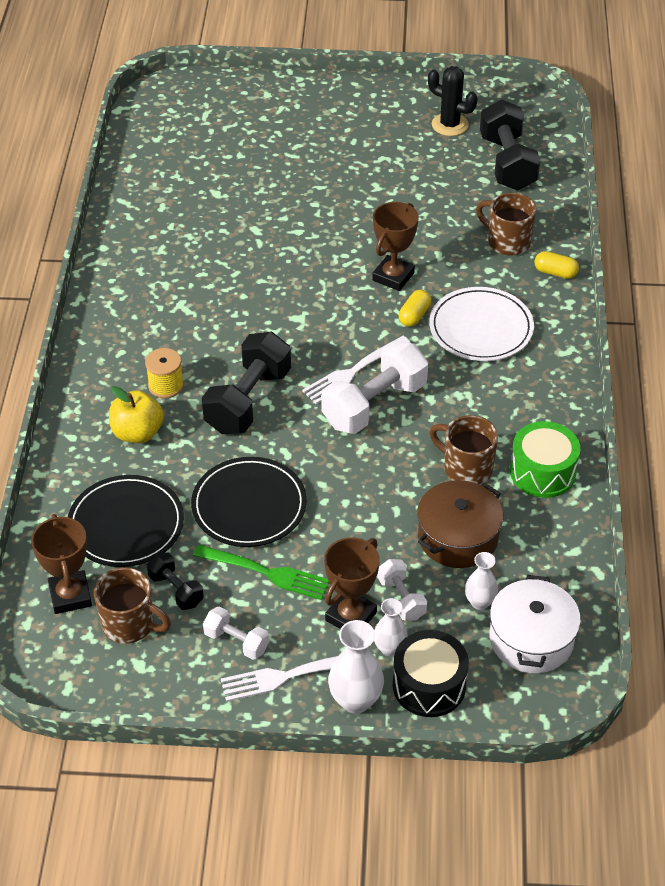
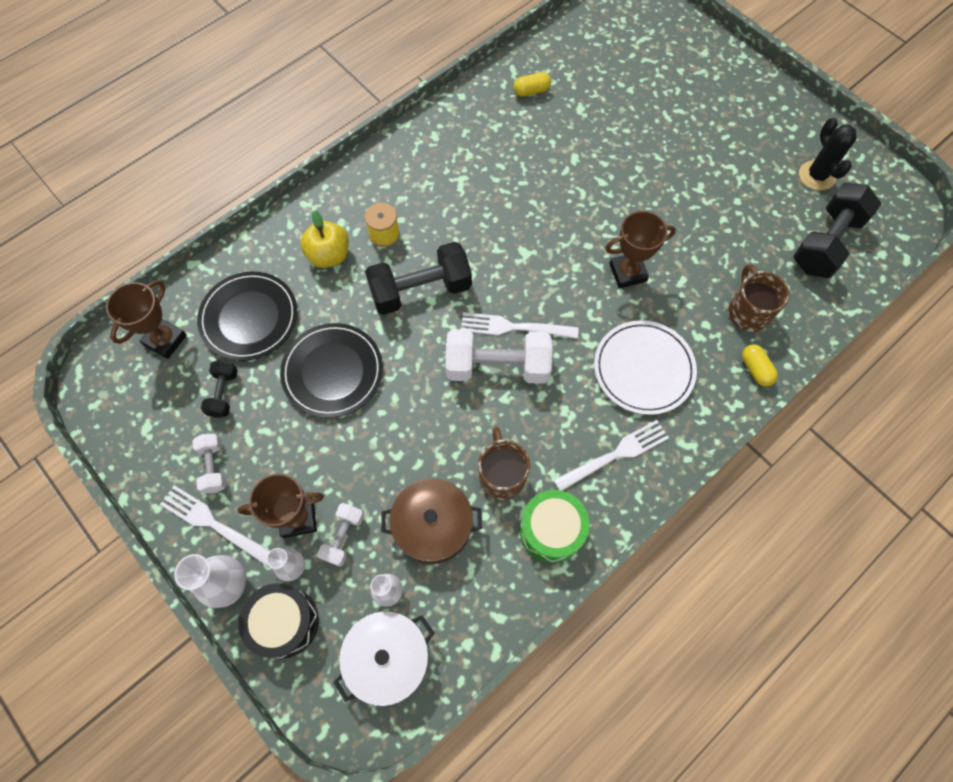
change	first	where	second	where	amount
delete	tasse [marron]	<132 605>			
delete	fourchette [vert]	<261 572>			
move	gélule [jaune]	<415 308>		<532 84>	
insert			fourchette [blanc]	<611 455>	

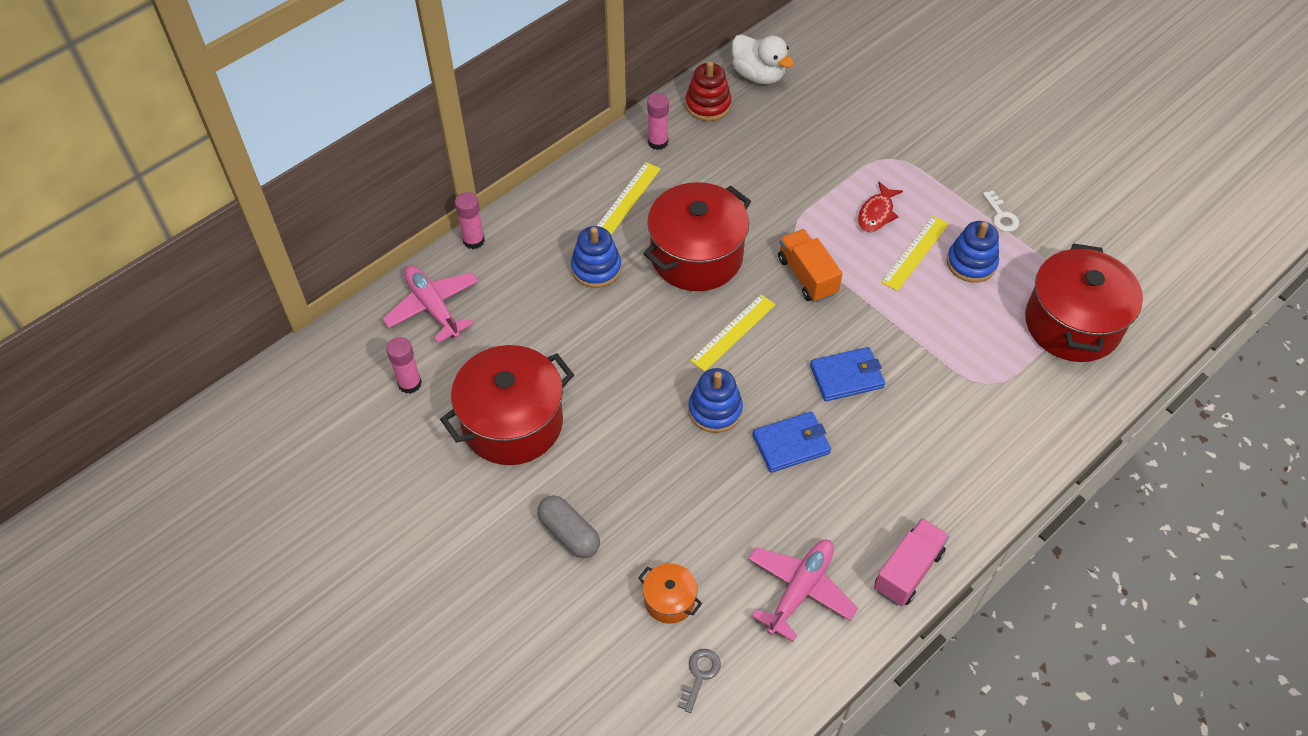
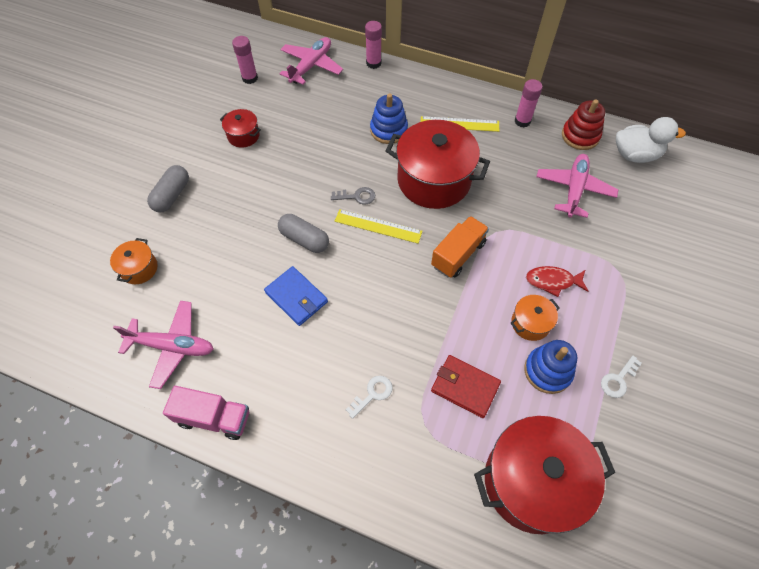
change	first	where	second	where	amount
resize	marmite [rouge]	<507 405>		<240 128>	x0.46
move	clé [gris]	<699 681>		<353 196>	
replace	jouet à empiler [bleu]	<715 400>	gélule [gris]	<303 233>	
rotate	canard [blanc]	<763 59>		<651 140>	105 degrees counterclockwise
delete	portefeuille [bleu]	<847 374>			
replace	règle [jaune]	<915 253>	marmite [orange]	<535 318>	
insert			clé [blanc]	<369 397>	
insert			portefeuille [rouge]	<466 386>	
insert			avion [rose]	<577 186>	

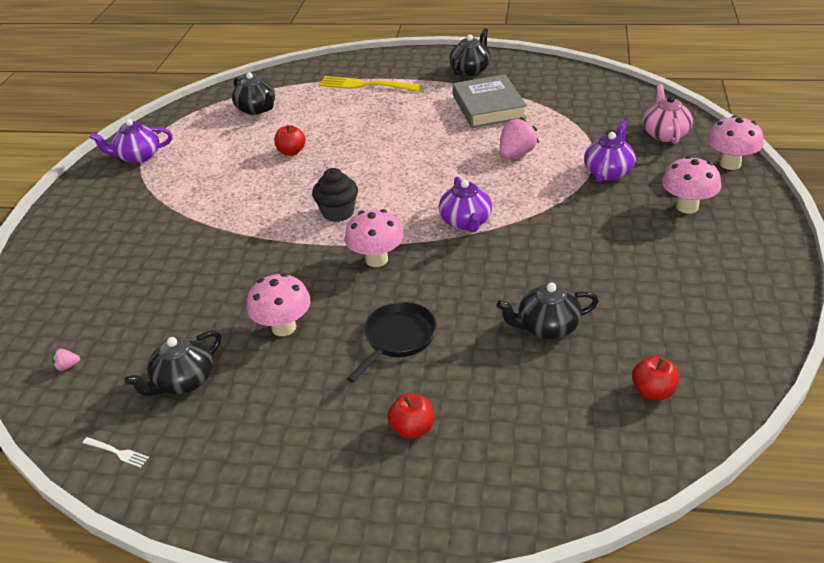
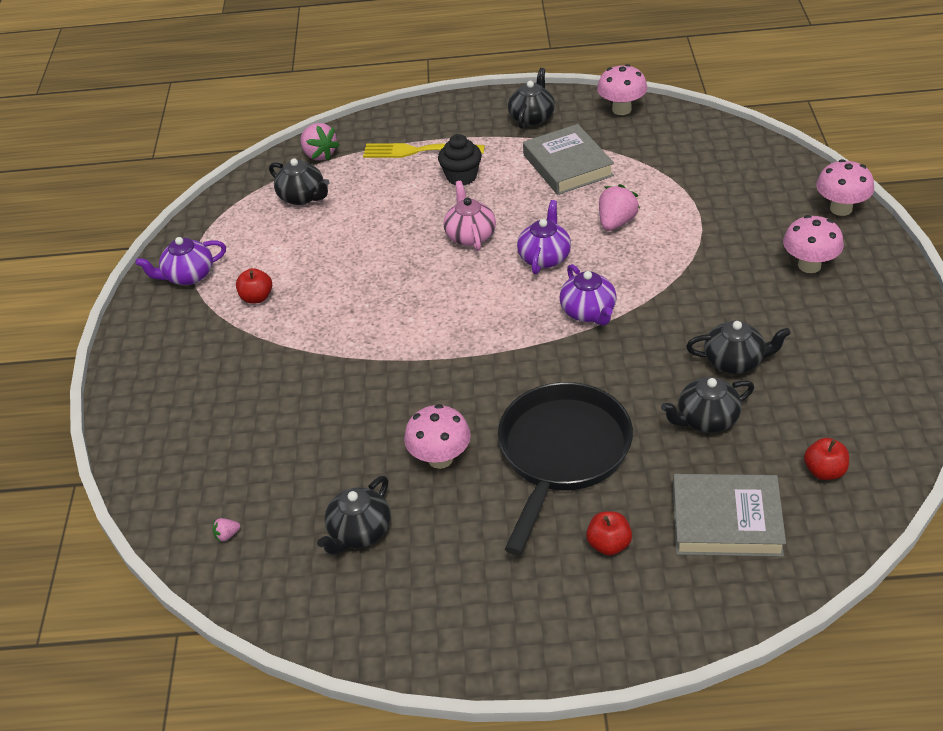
change	first	where	second	where	amount
delete	fourchette [blanc]	<116 452>			
move	pomme [rouge]	<290 140>		<254 286>	
move	muffin [noir]	<335 195>		<460 159>	
move	champignon [rose]	<374 238>		<622 89>	
resize	poêle [noir]	<392 342>		<565 468>	x1.80
move	théière [violet]	<610 151>		<544 237>	
move	théière [rose]	<668 114>		<469 216>	
insert			fraise [rose]	<319 142>	
insert			livre [gris]	<729 515>	
insert			théière [noir]	<738 347>	

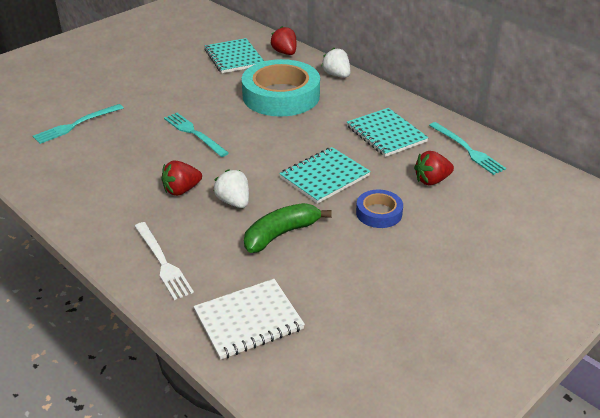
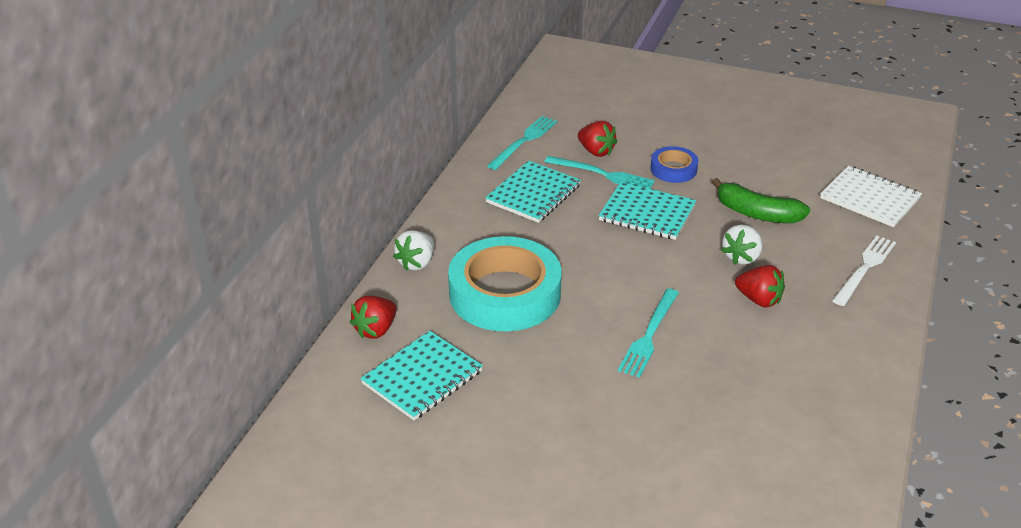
change	first	where	second	where	amount
move	fourchette [turquoise]	<78 124>		<600 172>	

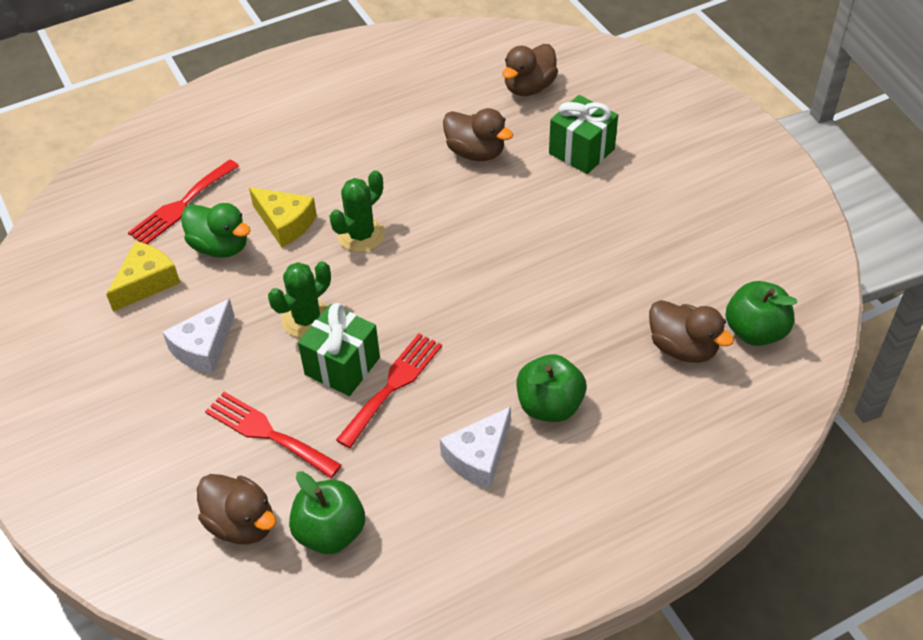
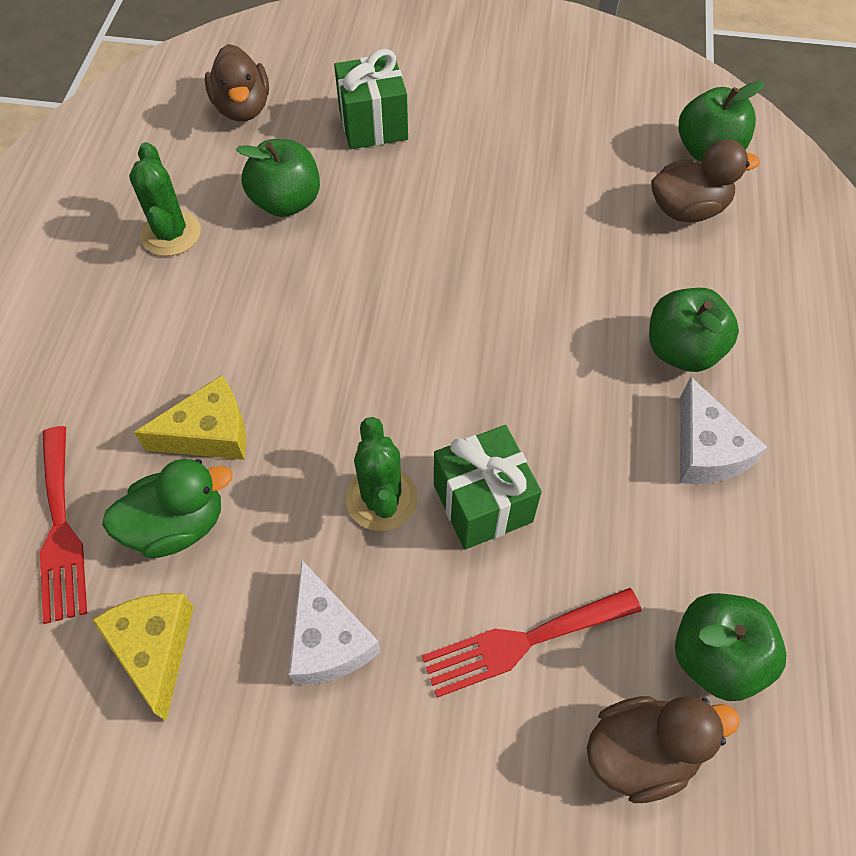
change	first	where	second	where	amount
move	cactus [vert]	<357 211>		<165 199>	
delete	fourchette [rouge]	<389 390>			
replace	canard [marron]	<478 134>	pomme [vert]	<278 178>	

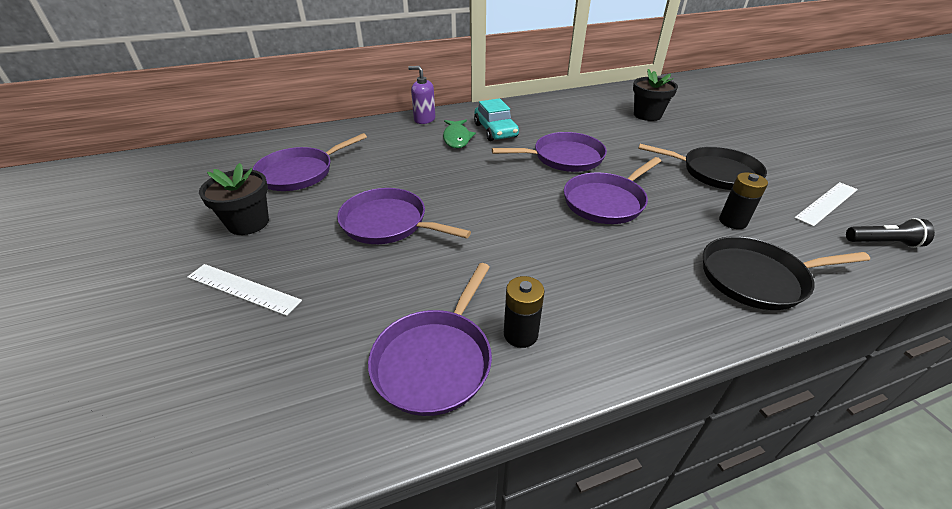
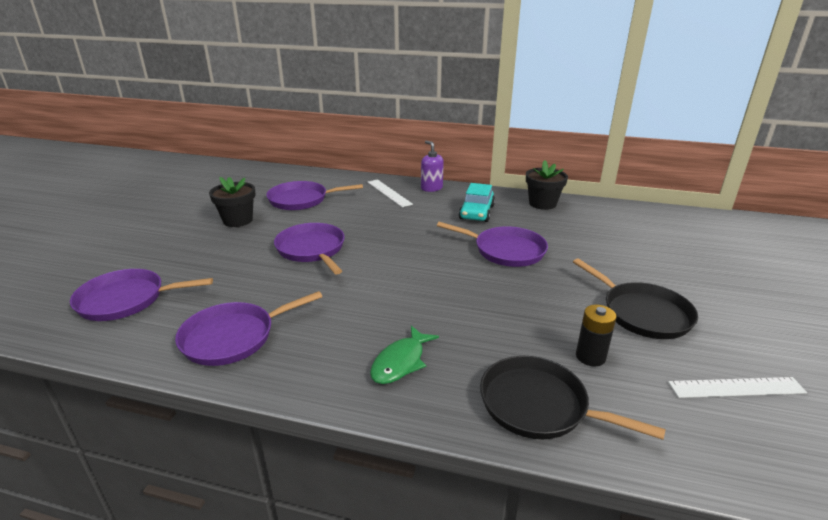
change	first	where	second	where	amount
move	règle [blanc]	<244 290>		<390 193>	
move	poisson [vert]	<459 134>		<404 355>	
delete	pile [noir]	<524 312>			
move	poêle [violet]	<612 190>		<141 295>	
move	pot de fleurs [noir]	<655 95>		<547 185>	
delete	lampe de poche [noir]	<890 233>			

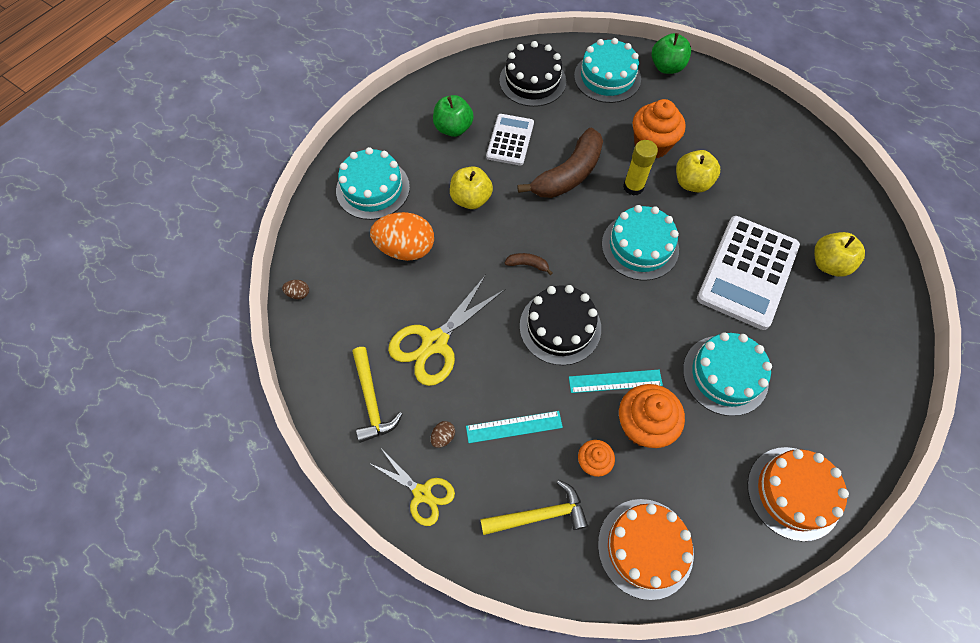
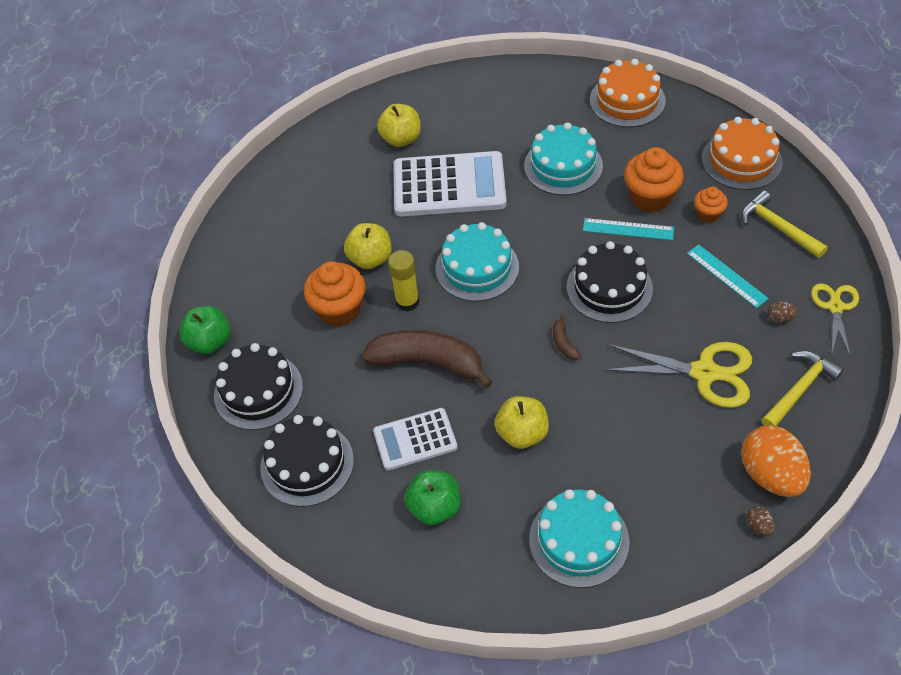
change	first	where	second	where	amount
move	œuf [orange]	<402 236>		<776 461>	
rotate	règle [turquoise]	<616 381>		<628 229>	45 degrees counterclockwise
recolor	gâteau [turquoise]	<607 70>	gâteau [noir]	<258 386>	

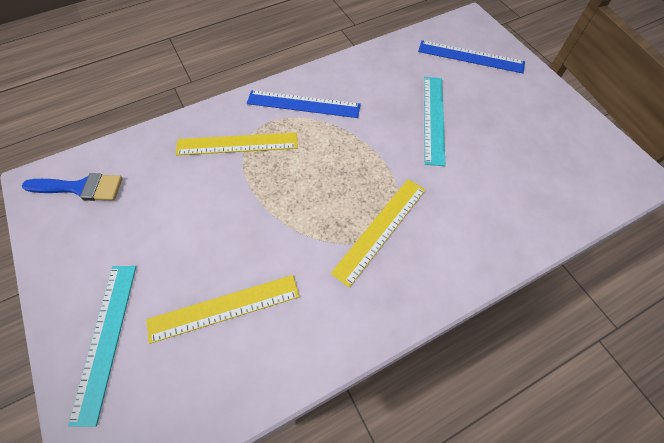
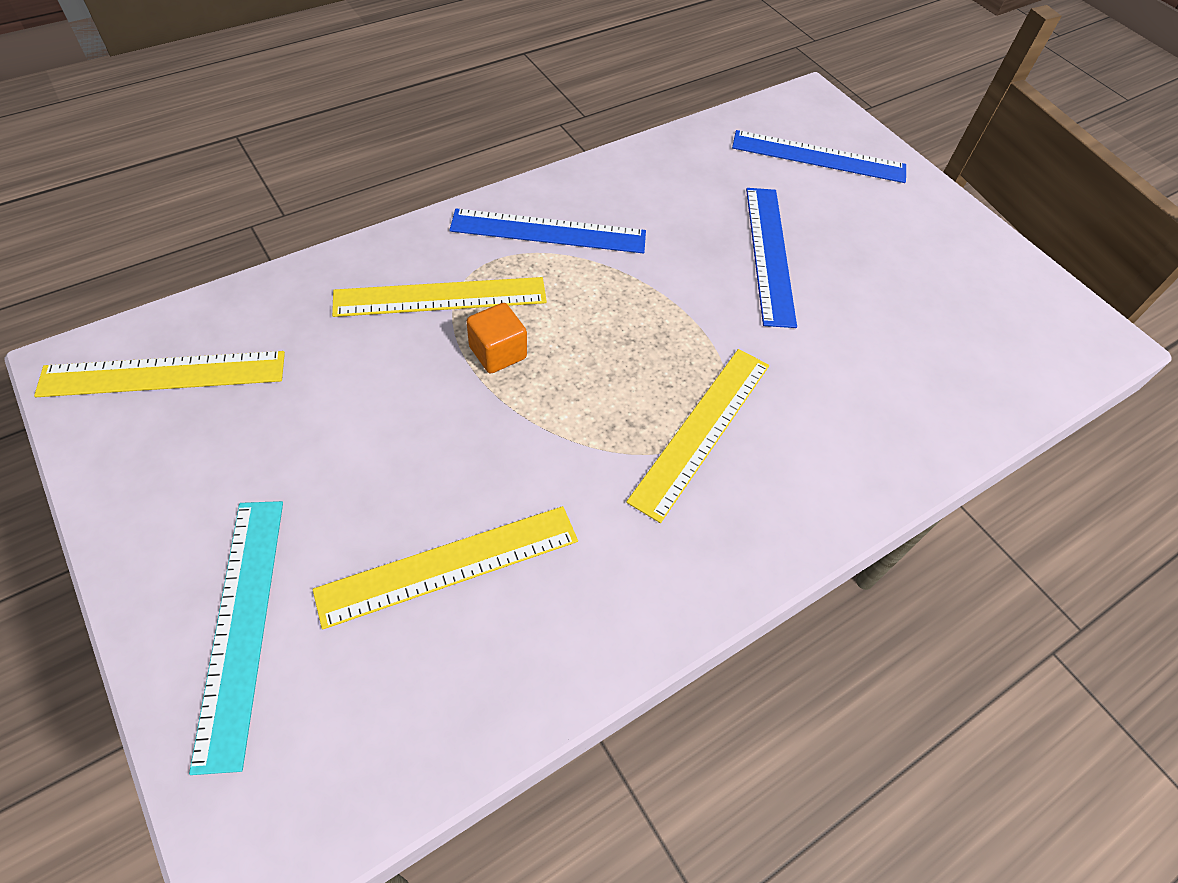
change	first	where	second	where	amount
replace	pinceau [bleu]	<72 187>	règle [jaune]	<159 374>	
recolor	règle [turquoise]	<434 121>	règle [bleu]	<771 258>	
insert			cube [orange]	<496 338>	

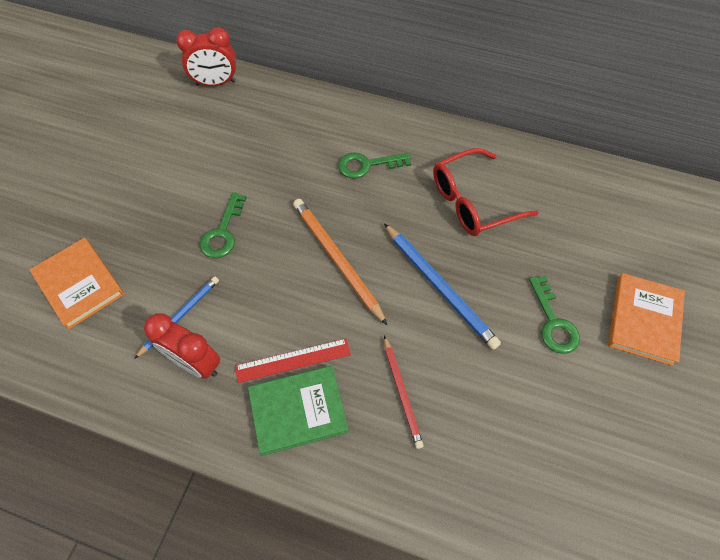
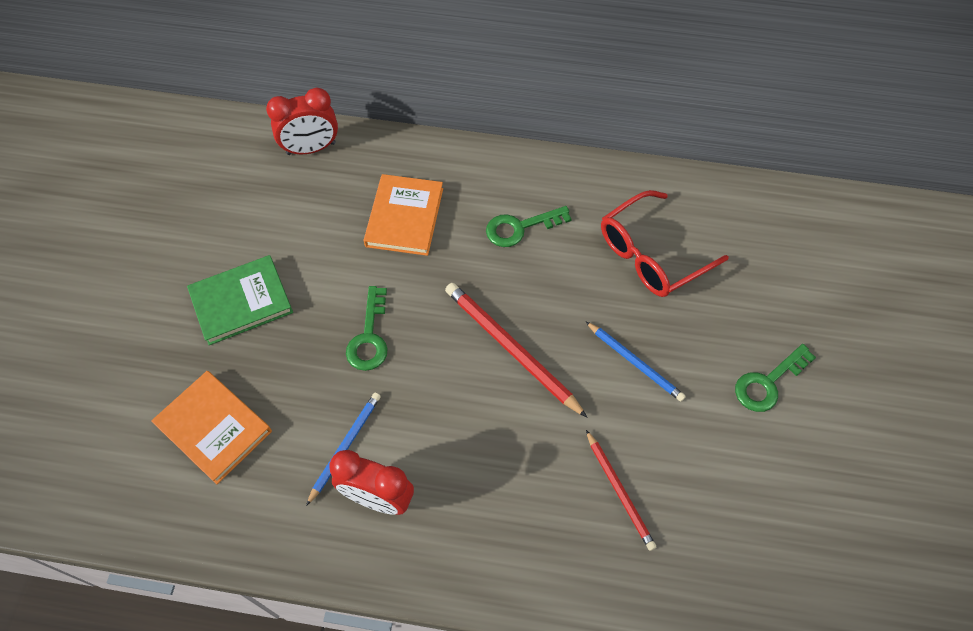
change	first	where	second	where	amount
delete	règle [rouge]	<293 361>			
move	livre [vert]	<298 411>		<240 300>	
recolor	crayon [orange]	<340 262>	crayon [rouge]	<516 350>	
resize	crayon [bleu]	<442 287>		<635 361>	x0.63
rotate	clé [vert]	<554 315>		<775 378>	75 degrees clockwise
move	livre [orange]	<646 319>		<403 215>	

